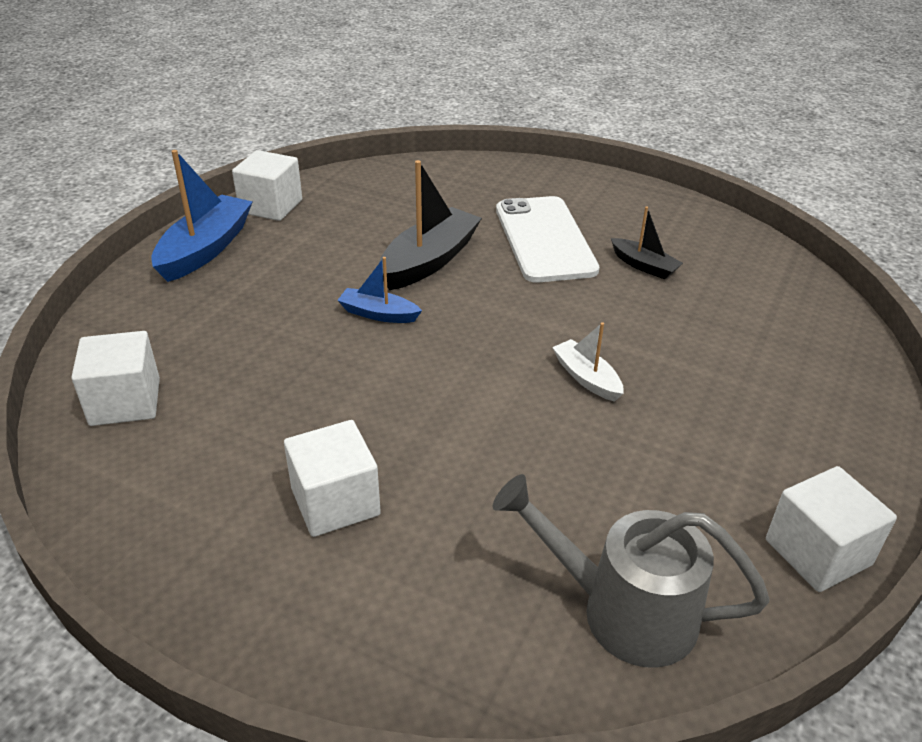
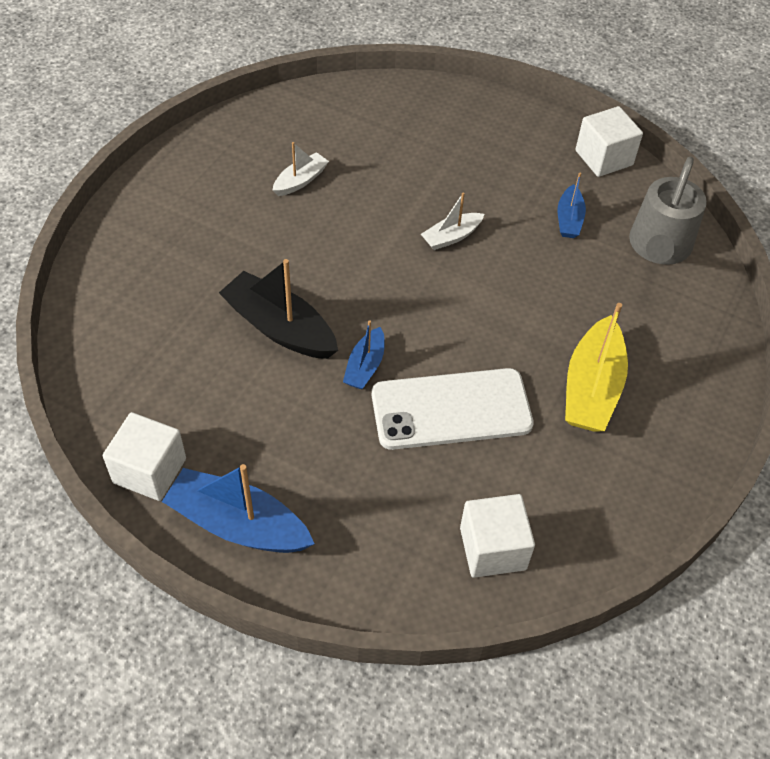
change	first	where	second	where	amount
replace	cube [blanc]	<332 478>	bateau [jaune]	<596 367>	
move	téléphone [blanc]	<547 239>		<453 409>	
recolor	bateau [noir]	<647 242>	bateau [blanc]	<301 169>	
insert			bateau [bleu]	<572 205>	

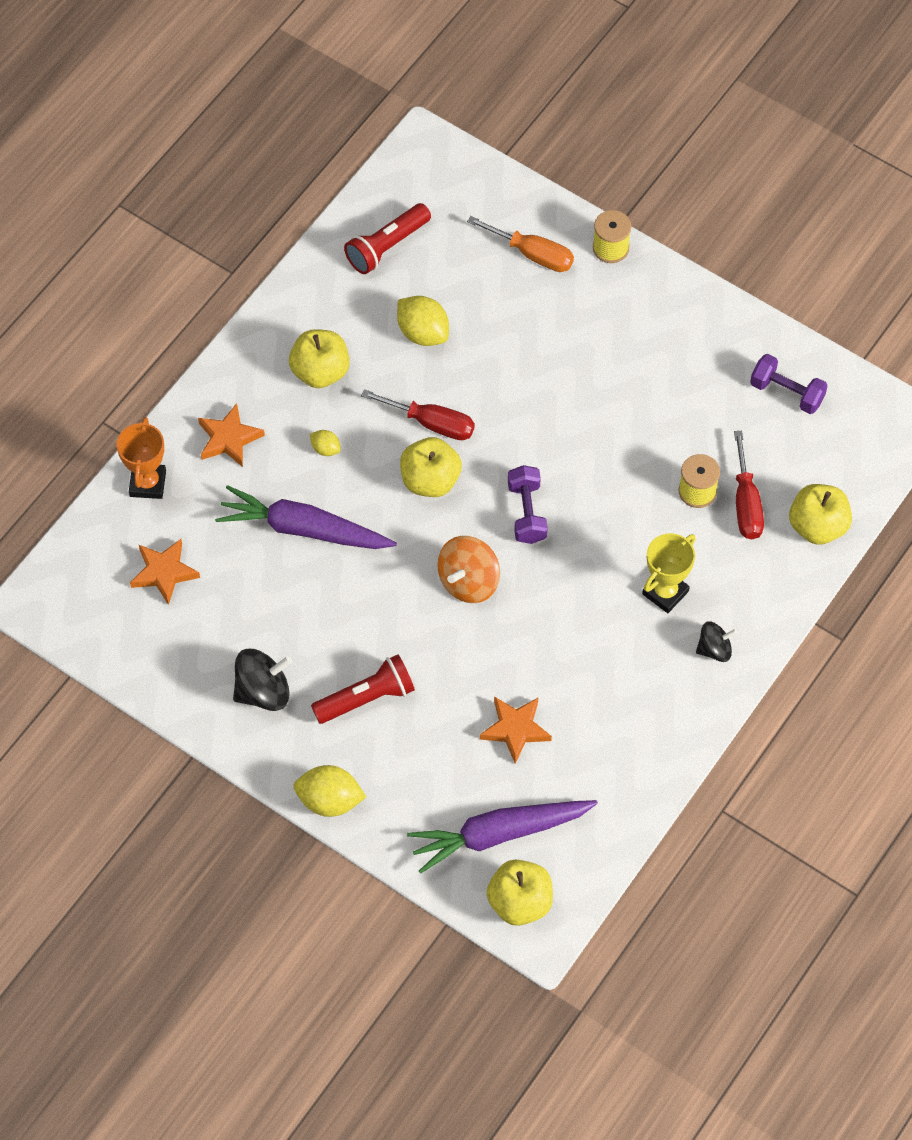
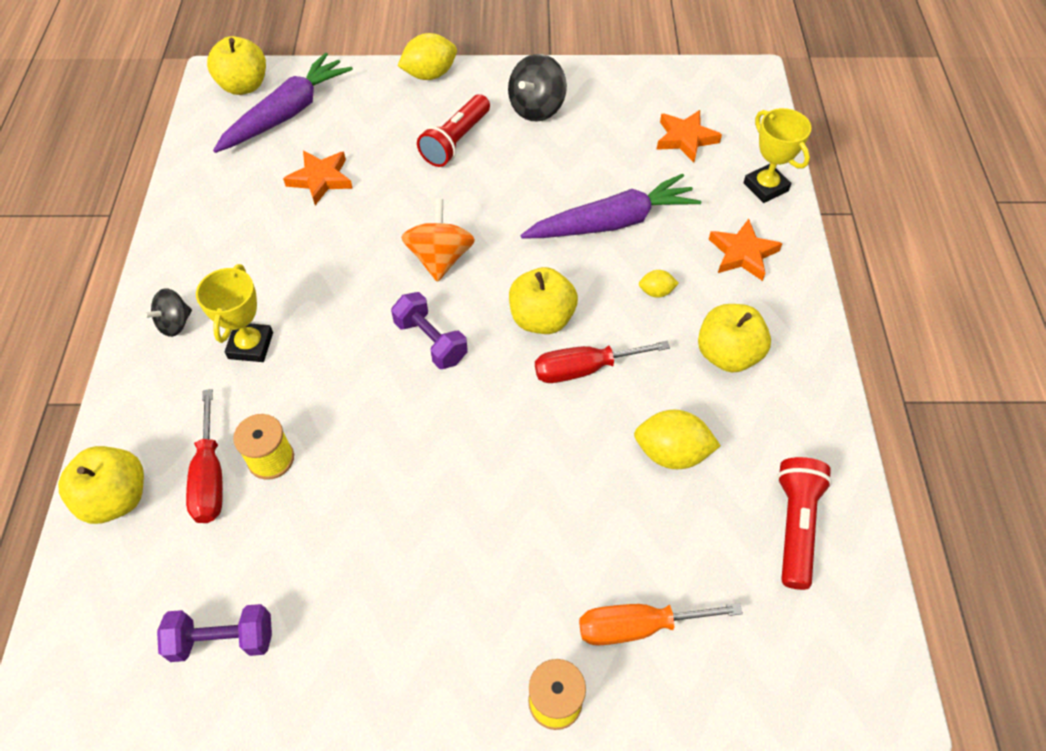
change	first	where	second	where	amount
recolor	trophée [orange]	<141 458>	trophée [jaune]	<777 155>	
rotate	tournevis [rouge]	<749 485>		<204 456>	150 degrees counterclockwise

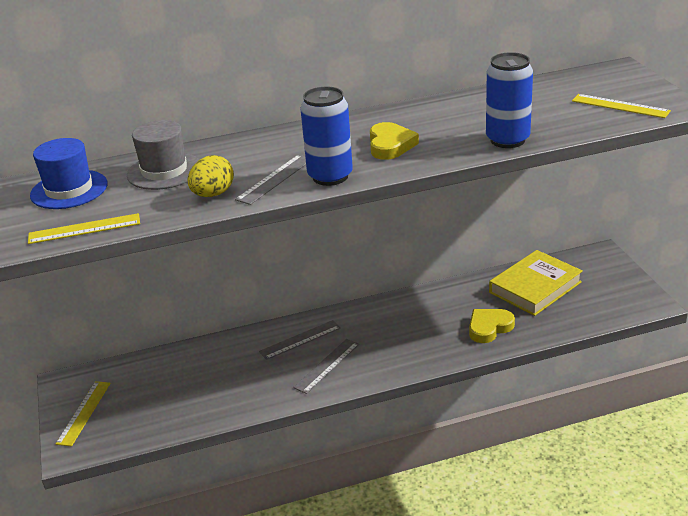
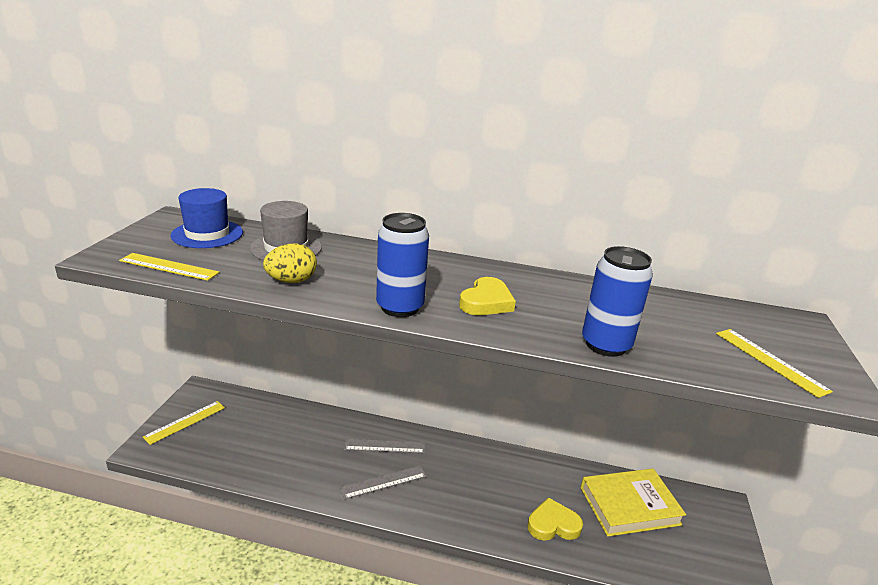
change	first	where	second	where	amount
delete	règle [gris]	<270 180>			

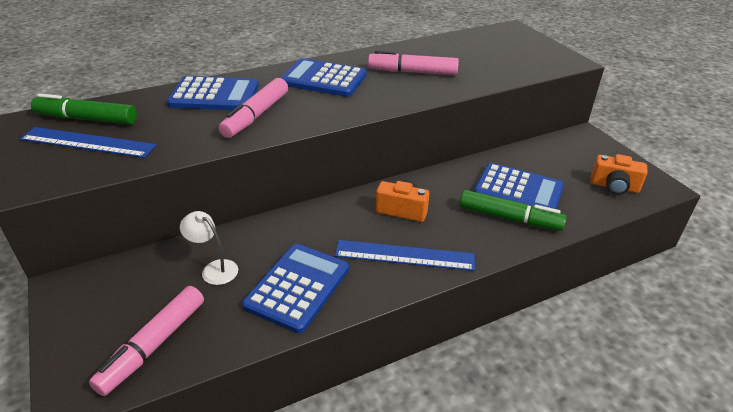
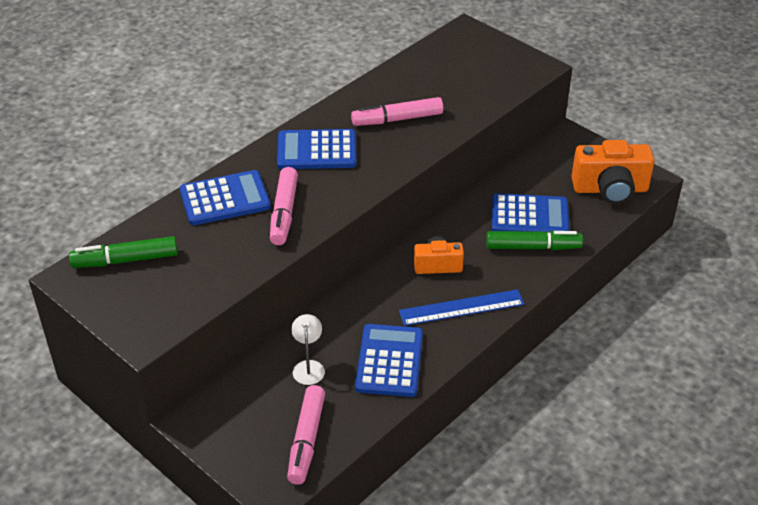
change	first	where	second	where	amount
delete	règle [bleu]	<88 142>			
rotate	lampe [blanc]	<209 248>		<308 349>	75 degrees clockwise
resize	appareil photo [orange]	<619 174>		<613 172>	x1.68

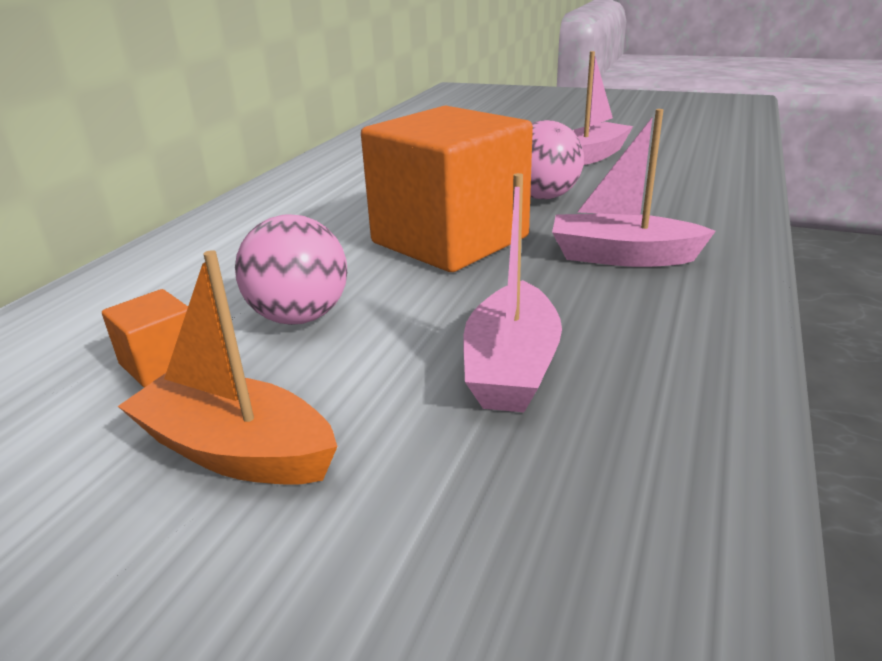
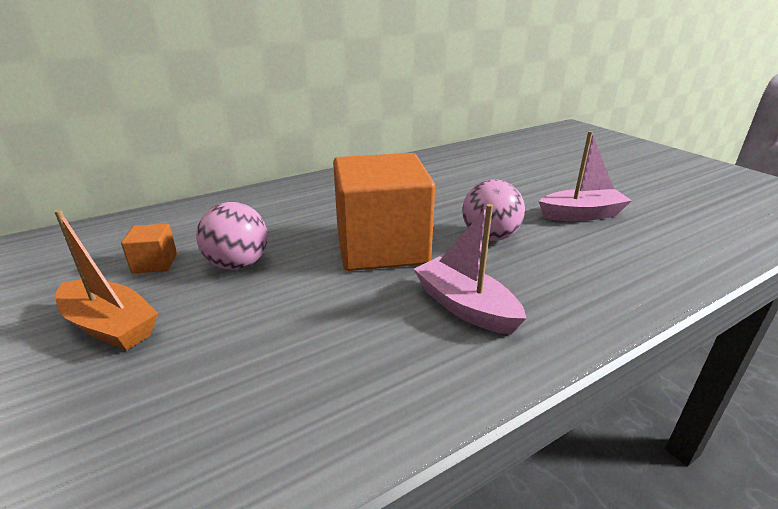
change	first	where	second	where	amount
rotate	bateau [orange]	<228 367>		<106 280>	150 degrees clockwise
delete	bateau [rose]	<512 292>			

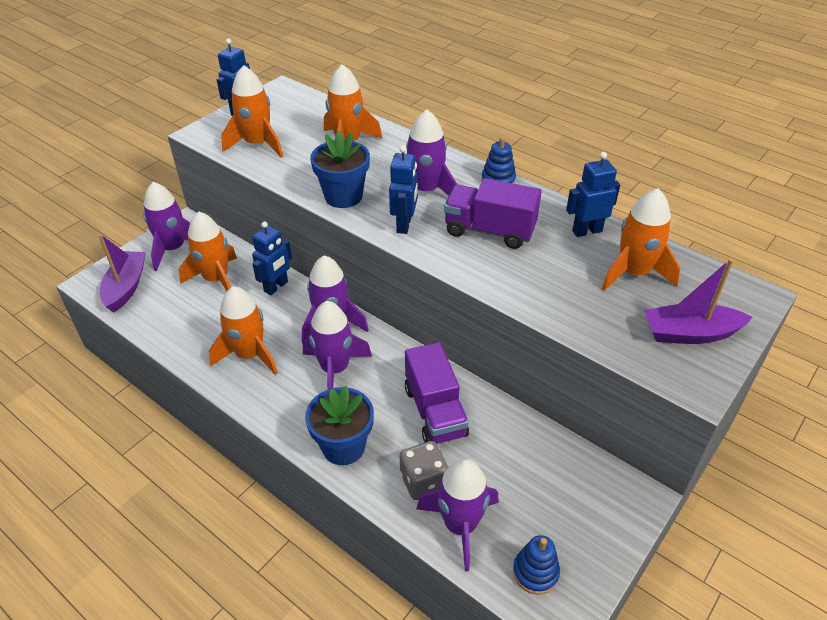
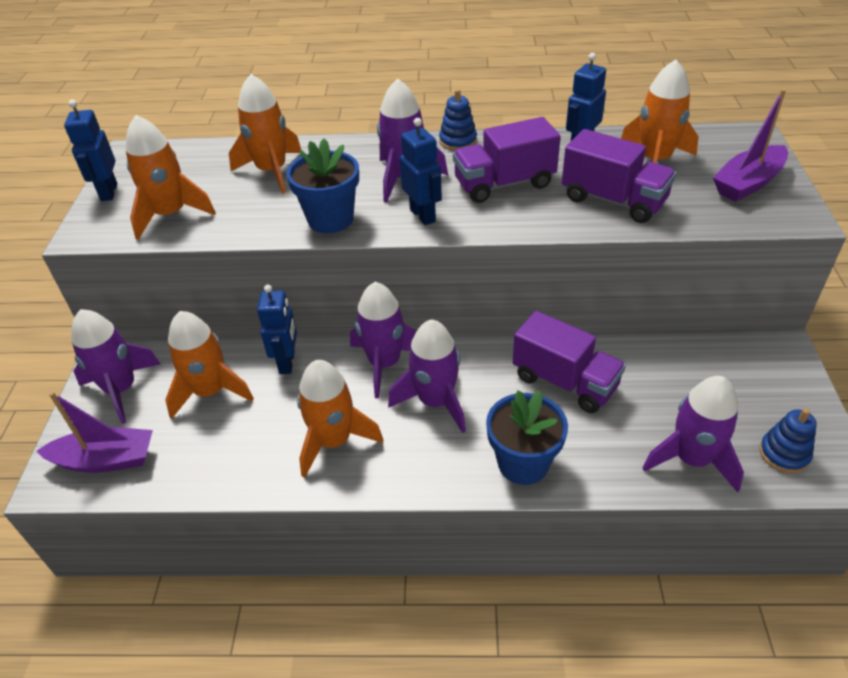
change	first	where	second	where	amount
rotate	bateau [violet]	<122 273>		<95 432>	120 degrees clockwise
delete	dé [gris]	<424 470>			
insert			camion [violet]	<619 176>	

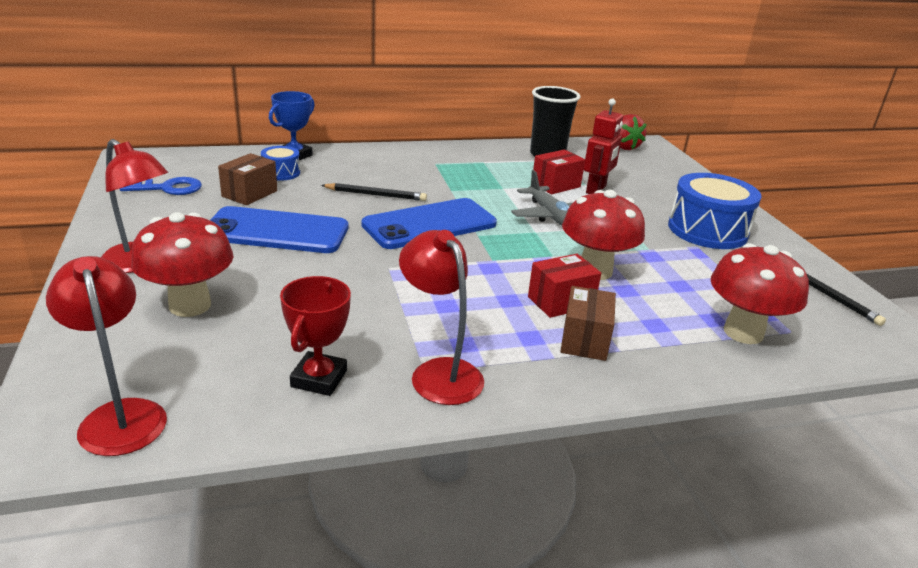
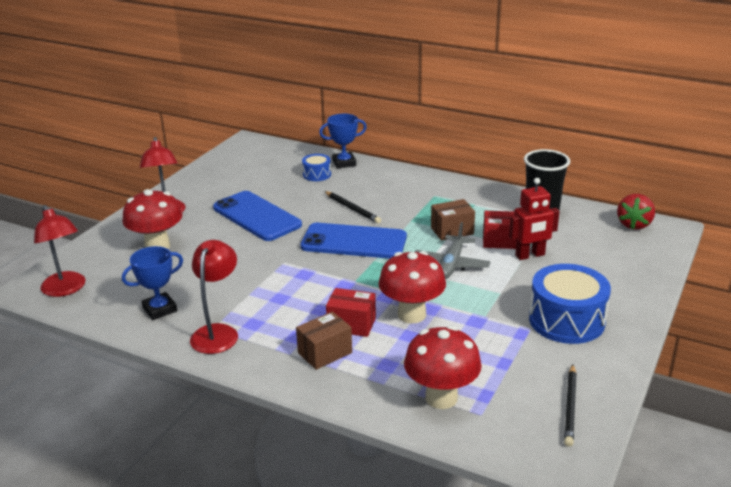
change	first	where	second	where	amount
rotate	lampe [rouge]	<106 356>		<60 251>	135 degrees clockwise
delete	clé [bleu]	<161 186>			
move	boîte [marron]	<247 179>		<453 220>	
recolor	trophée [rouge]	<315 336>	trophée [bleu]	<152 283>	

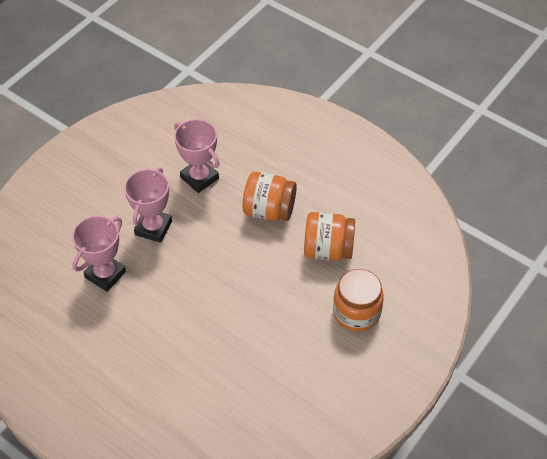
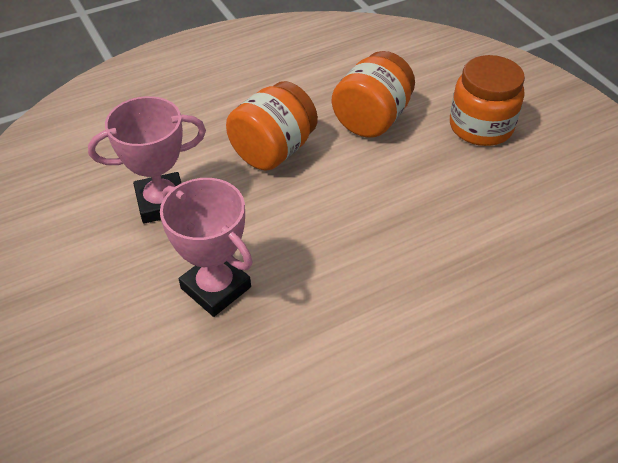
change	first	where	second	where	amount
delete	trophée [rose]	<99 254>			

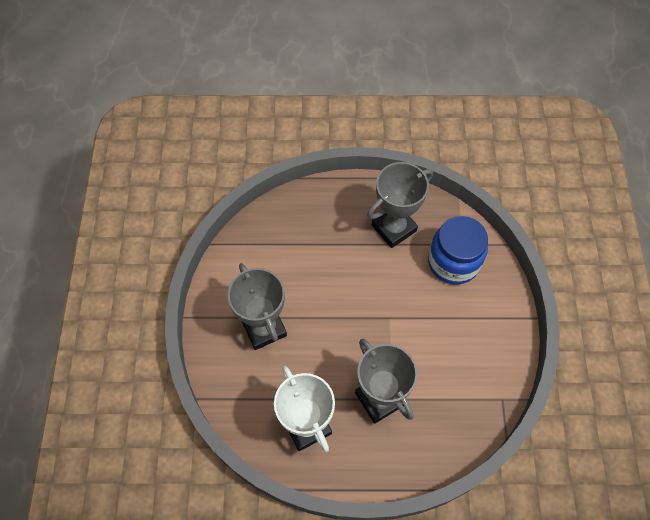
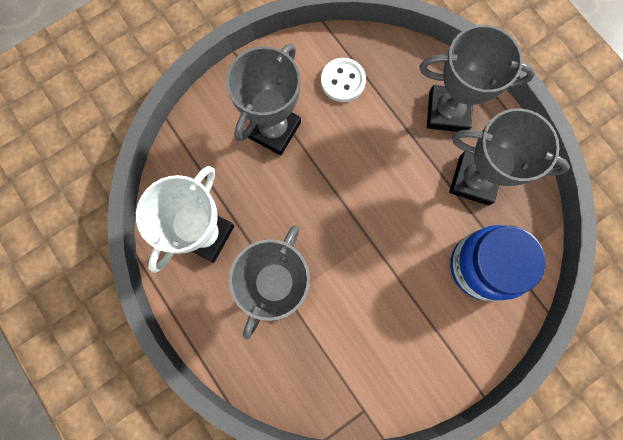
change	first	where	second	where	amount
insert			bouton [blanc]	<343 80>	
insert			trophée [gris]	<477 78>	

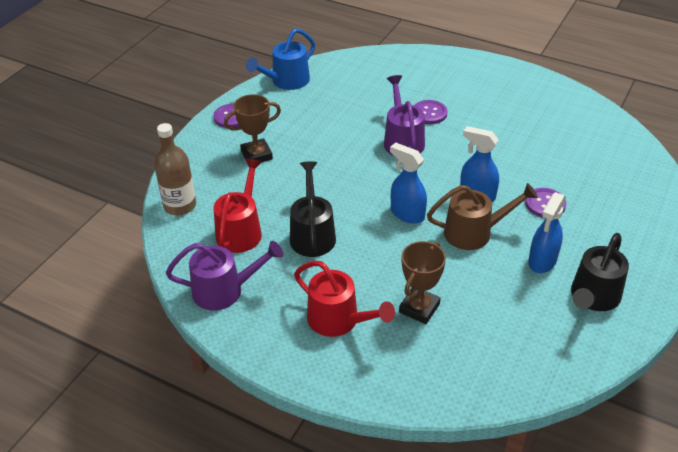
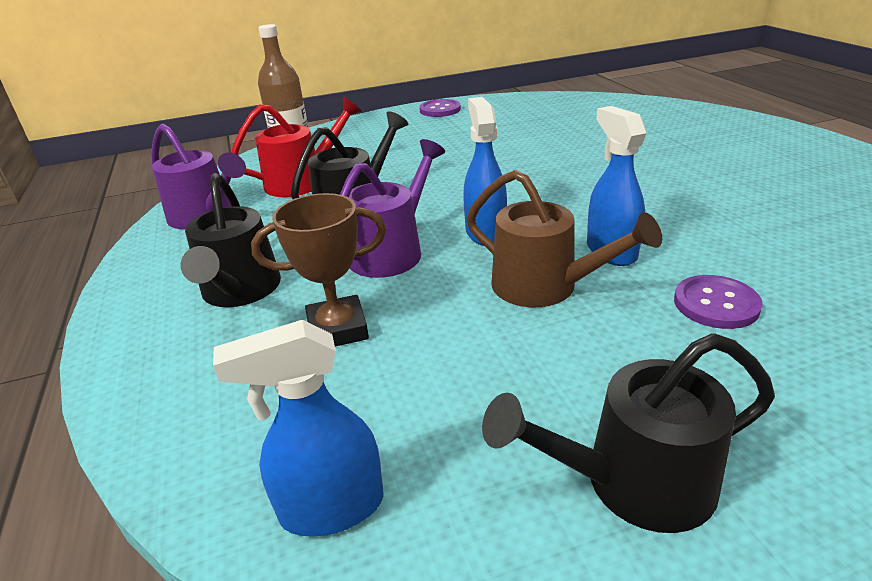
change	first	where	second	where	amount
delete	trophée [marron]	<252 128>			
delete	arrosoir [bleu]	<280 59>			
recolor	arrosoir [rouge]	<344 299>	arrosoir [noir]	<231 240>	
move	arrosoir [violet]	<404 115>		<392 208>	
delete	bouton [violet]	<431 112>			
move	vaporisateur [bleu]	<547 232>		<298 428>	

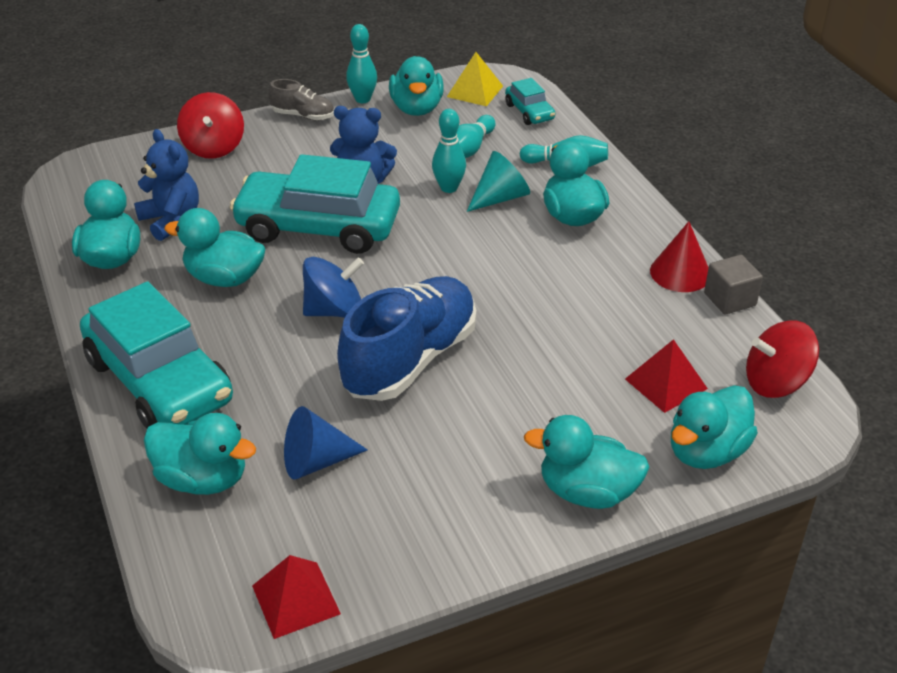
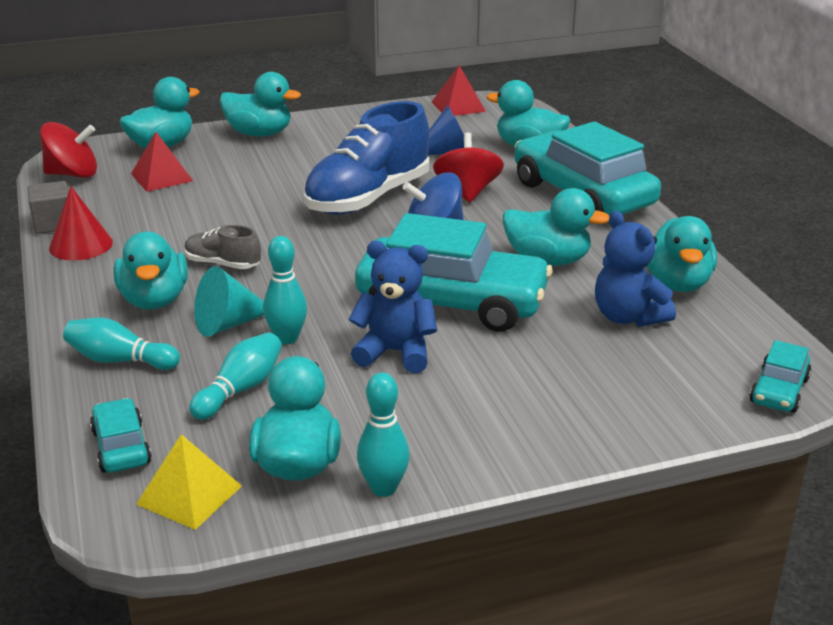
change	first	where	second	where	amount
move	toupie [rouge]	<210 125>		<468 168>	
move	chaussure [gris]	<301 100>		<222 247>	
insert			voiture [turquoise]	<781 376>	

